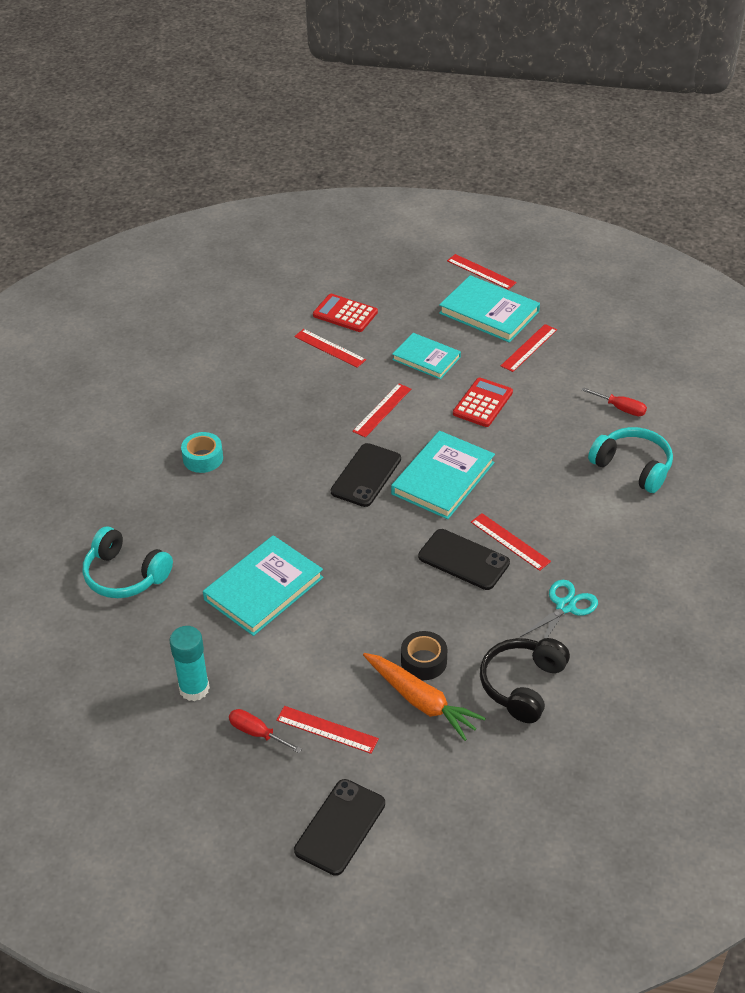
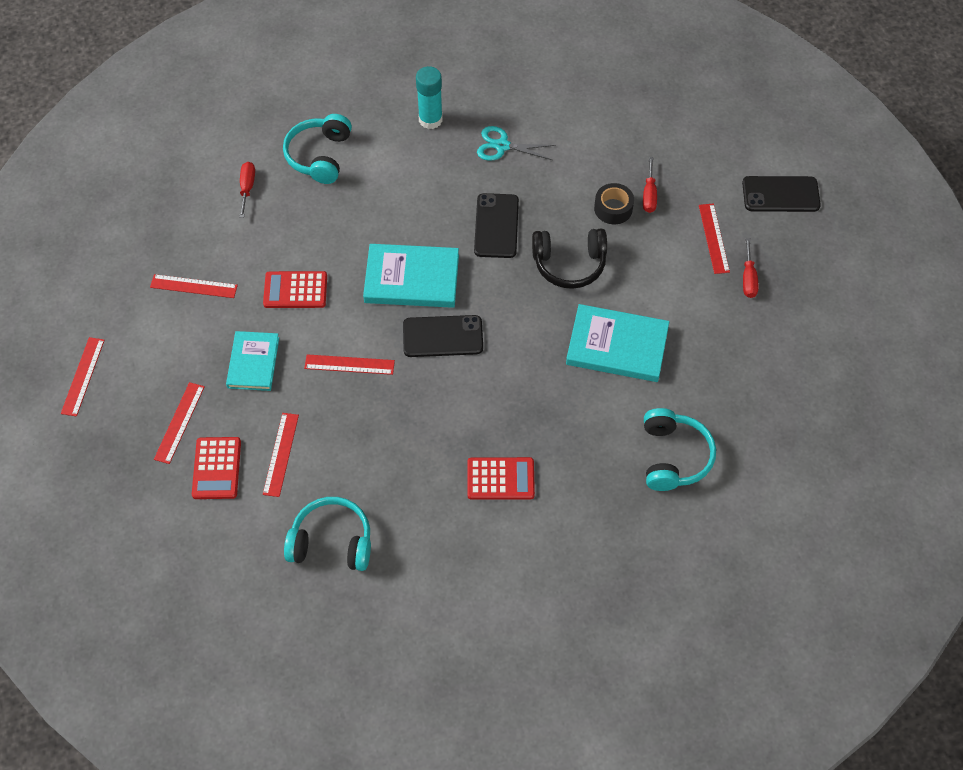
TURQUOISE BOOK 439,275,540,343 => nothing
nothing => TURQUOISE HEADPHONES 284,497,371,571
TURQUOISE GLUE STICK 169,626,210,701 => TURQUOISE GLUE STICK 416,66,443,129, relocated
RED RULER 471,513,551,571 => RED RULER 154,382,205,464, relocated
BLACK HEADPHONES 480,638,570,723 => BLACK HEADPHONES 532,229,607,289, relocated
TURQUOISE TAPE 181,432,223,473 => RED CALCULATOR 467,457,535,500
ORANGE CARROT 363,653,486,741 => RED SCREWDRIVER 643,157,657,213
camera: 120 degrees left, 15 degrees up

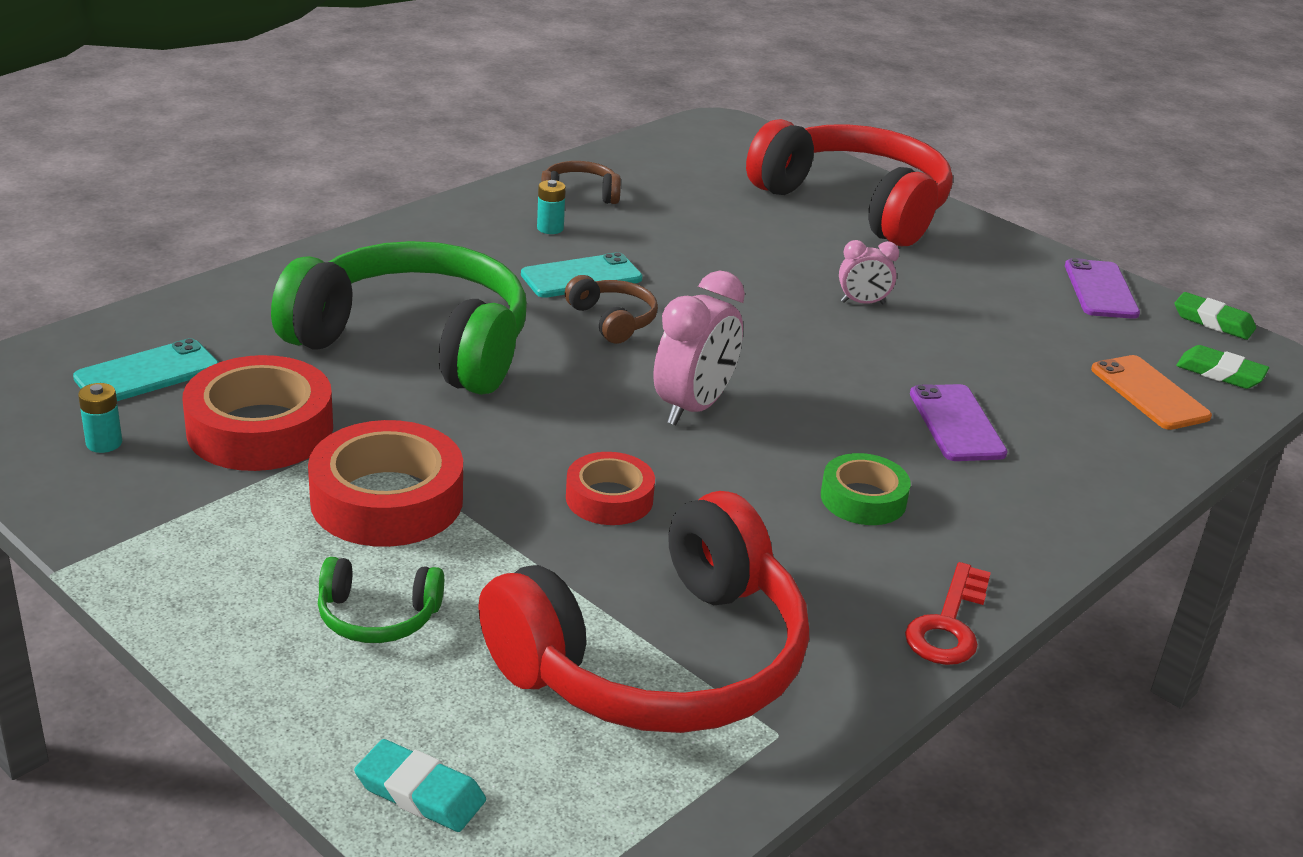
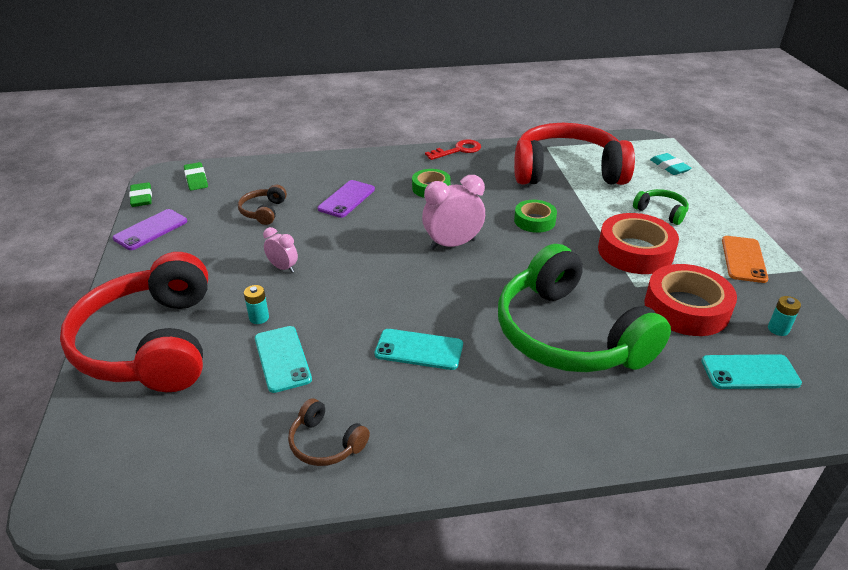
nothing => TURQUOISE PHONE 255,326,312,393
TURQUOISE BATTERY 537,180,566,234 => TURQUOISE BATTERY 244,285,269,324, relocated
BROWN HEADPHONES 565,275,658,344 => BROWN HEADPHONES 238,185,287,225, relocated
ORANGE PHONE 1091,355,1212,430 => ORANGE PHONE 722,236,768,283, relocated
RED TAPE 566,452,655,525 => GREEN TAPE 514,200,557,233
camera: 140 degrees left, 5 degrees up

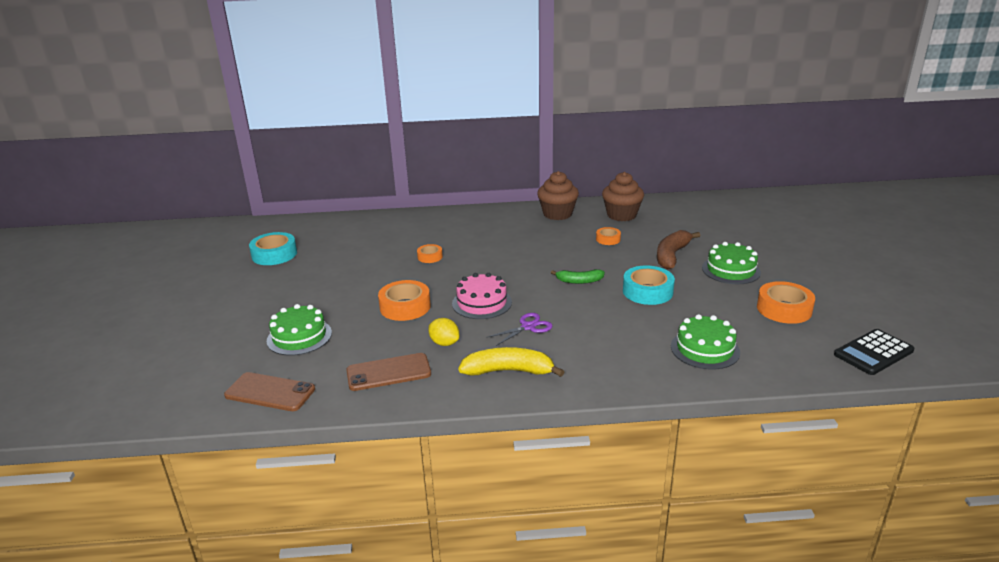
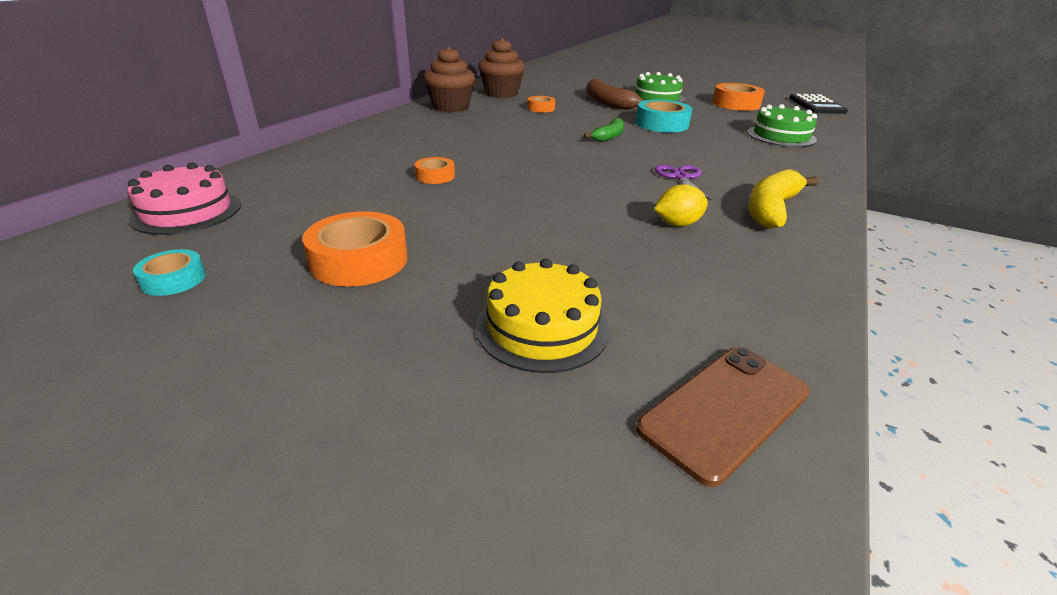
BROWN PHONE 346,353,431,391 => nothing
ORANGE TAPE 378,280,431,321 => ORANGE TAPE 303,211,408,287, relocated
PINK CAKE 452,273,512,319 => PINK CAKE 128,162,241,235, relocated
GREEN CAKE 267,304,332,356 => YELLOW CAKE 476,258,609,373
TURQUOISE TAPE 249,232,297,265 => TURQUOISE TAPE 133,249,206,296, x0.56
camera: 60 degrees left, 5 degrees up

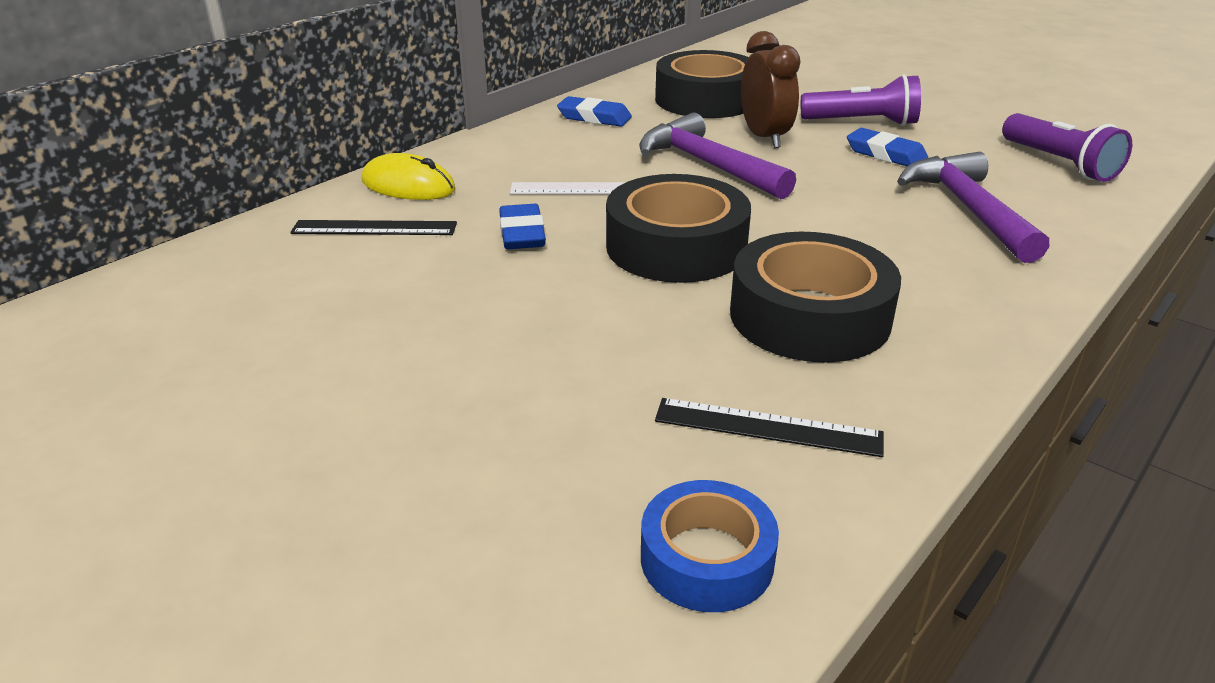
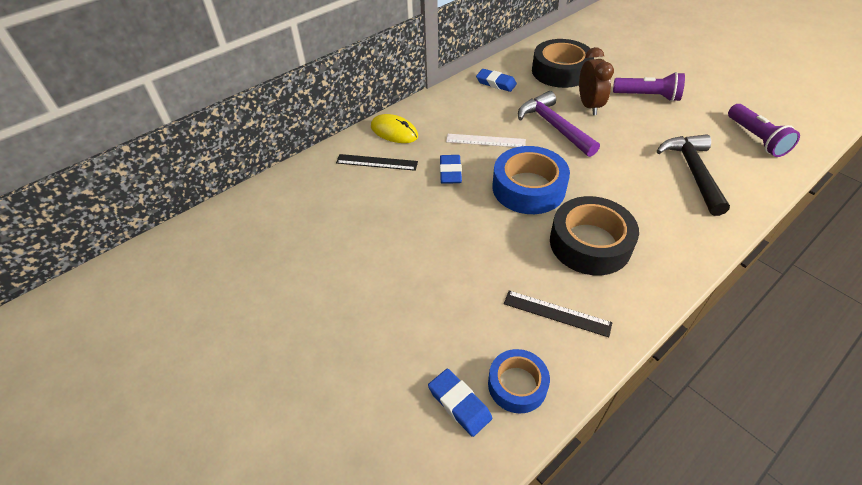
BLUE ERASER 847,128,928,167 => BLUE ERASER 428,369,492,437, relocated
BLACK TAPE 606,174,751,283 => BLUE TAPE 492,146,570,214
PURPLE HAMMER 897,152,1049,263 => BLACK HAMMER 657,134,730,216
camera: 10 degrees right, 15 degrees up

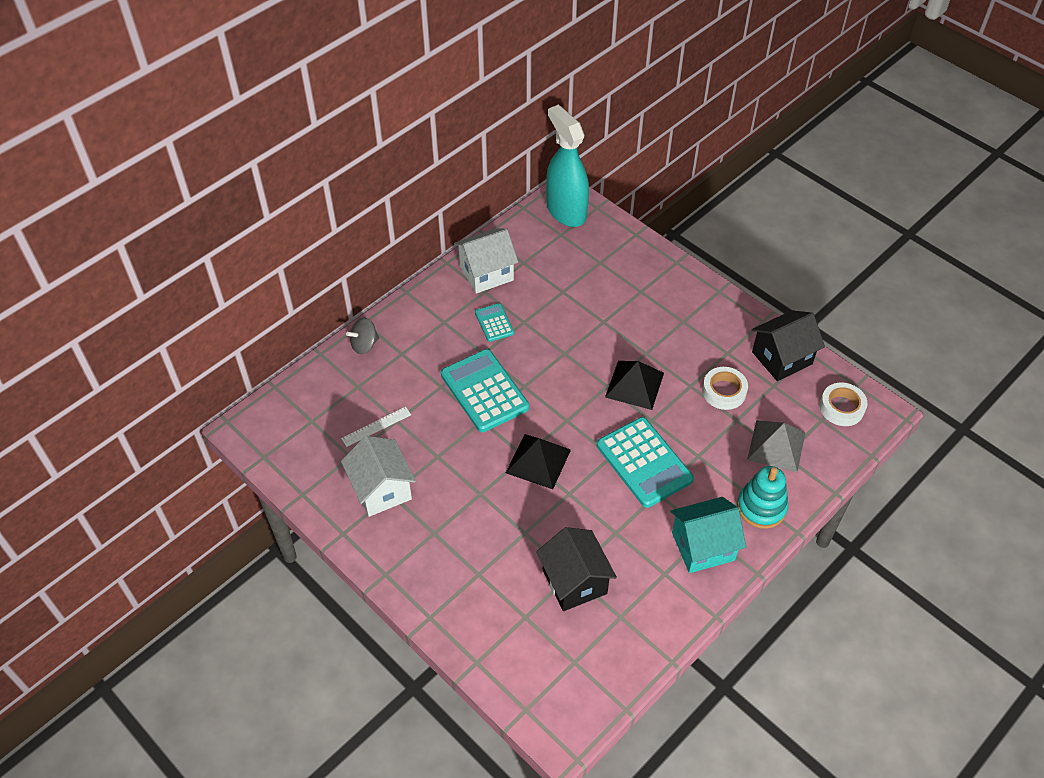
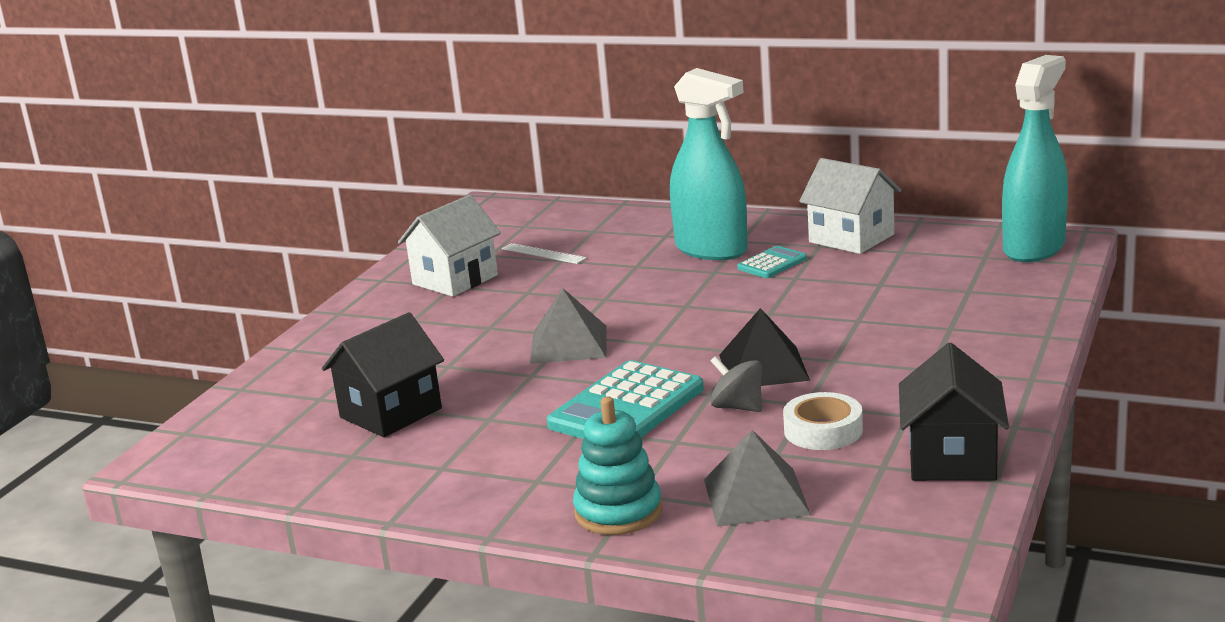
TURQUOISE CALCULATOR 441,349,529,432 => nothing
TURQUOISE HOUSE 670,497,746,573 => nothing
WHITE TAPE 820,383,867,426 => nothing
nothing => TURQUOISE SPRAY BOTTLE 670,68,748,260
GREY SPINNING TOP 346,318,379,354 => GREY SPINNING TOP 710,356,762,412, relocated
BLACK PYRAMID 506,434,571,489 => GREY PYRAMID 530,288,606,364
BLACK HOUSE 752,310,825,381 => BLACK HOUSE 899,343,1009,481, 60 degrees clockwise
camera: 70 degrees right, 30 degrees down

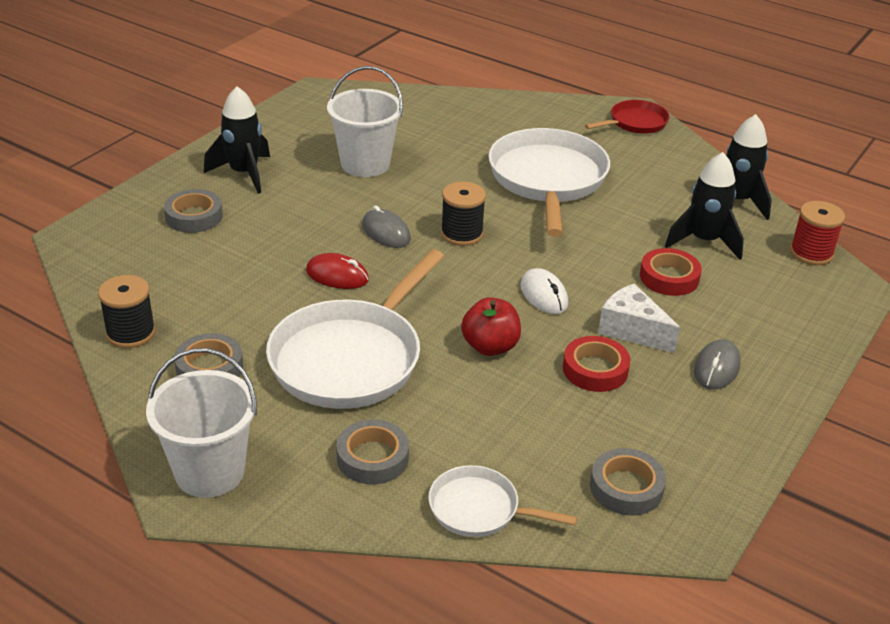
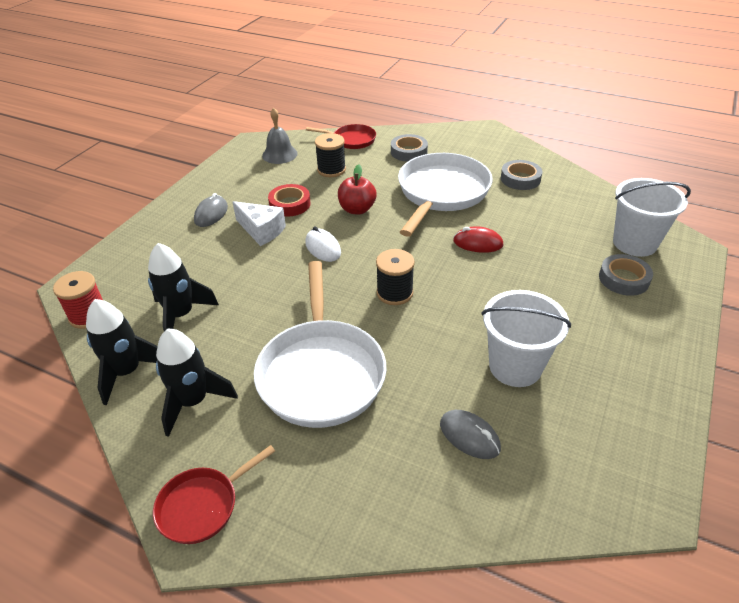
RED TAPE 640,248,702,296 => nothing
BLACK SPOOL 98,275,156,348 => BLACK SPOOL 315,133,346,177, relocated
WHITE BUCKET 146,348,257,498 => WHITE BUCKET 613,178,691,257, relocated
BLACK ROCKET 204,86,270,194 => BLACK ROCKET 156,328,238,437, relocated
GREY MOUSE 362,205,411,248 => GREY MOUSE 440,410,501,459, relocated
GREY TAPE 590,448,666,515 => GREY BELL 262,108,298,164
WHITE PAN 428,465,577,537 => RED PAN 306,124,376,149
camera: 175 degrees right, 5 degrees up

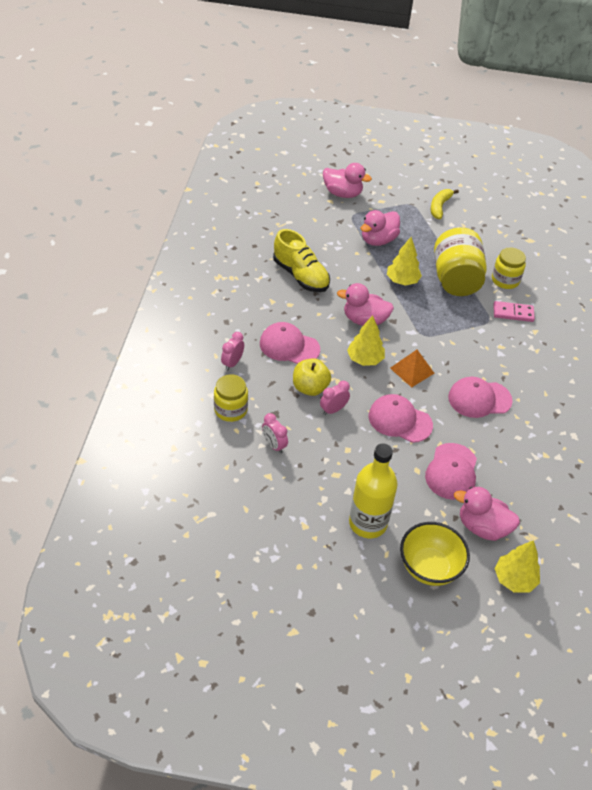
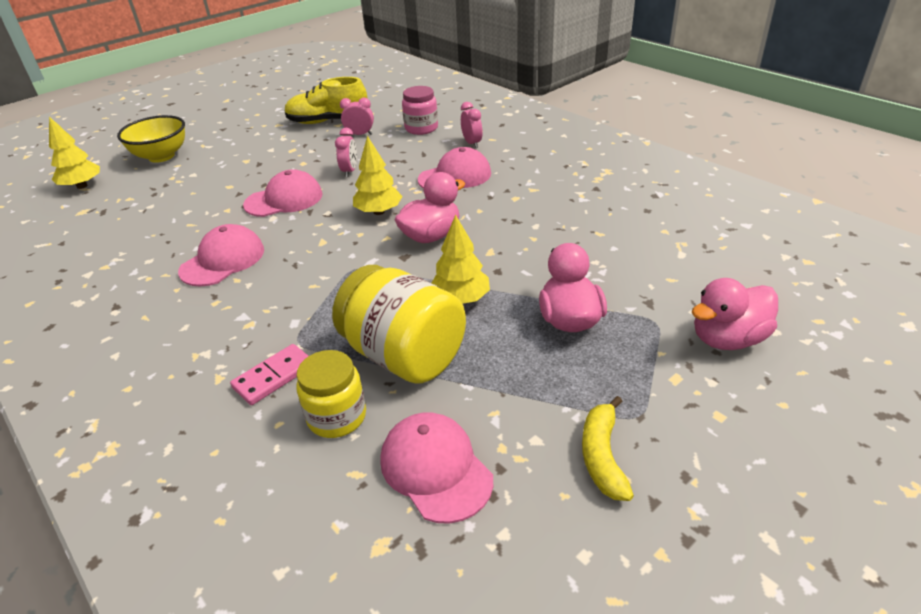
YELLOW APPLE 293,358,331,396 => nothing
YELLOW BOTTLE 349,443,398,538 => nothing
ORANGE PYRAMID 390,350,434,388 => nothing
PINK DUCK 454,487,520,541 => nothing
YELLOW SHOE 273,229,330,292 => YELLOW SHOE 284,77,367,124, relocated
PINK CAP 425,443,477,500 => PINK CAP 380,412,493,524, relocated
YELLOW JAR 214,374,248,422 => PINK JAR 402,86,438,135
YELLOW BANANA 431,189,459,219 => YELLOW BANANA 582,396,634,501, 150 degrees counterclockwise
camera: 135 degrees right, 10 degrees down

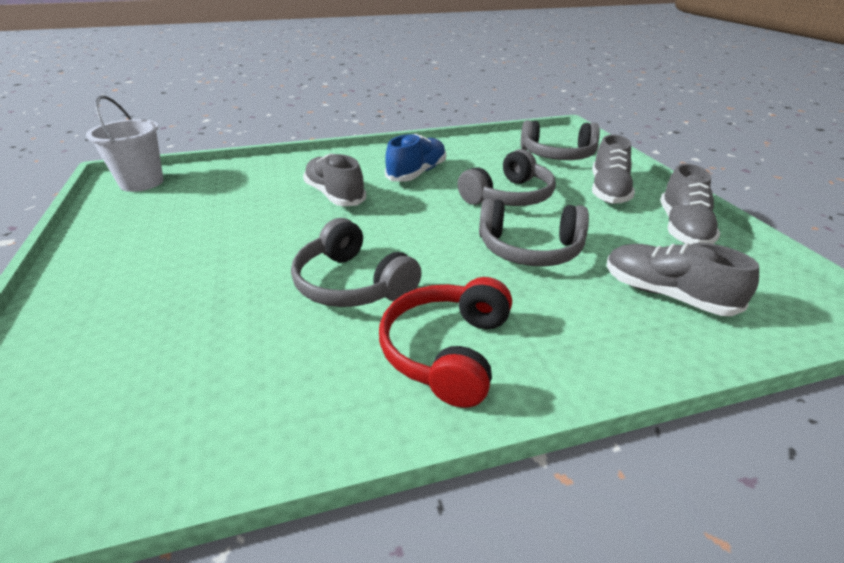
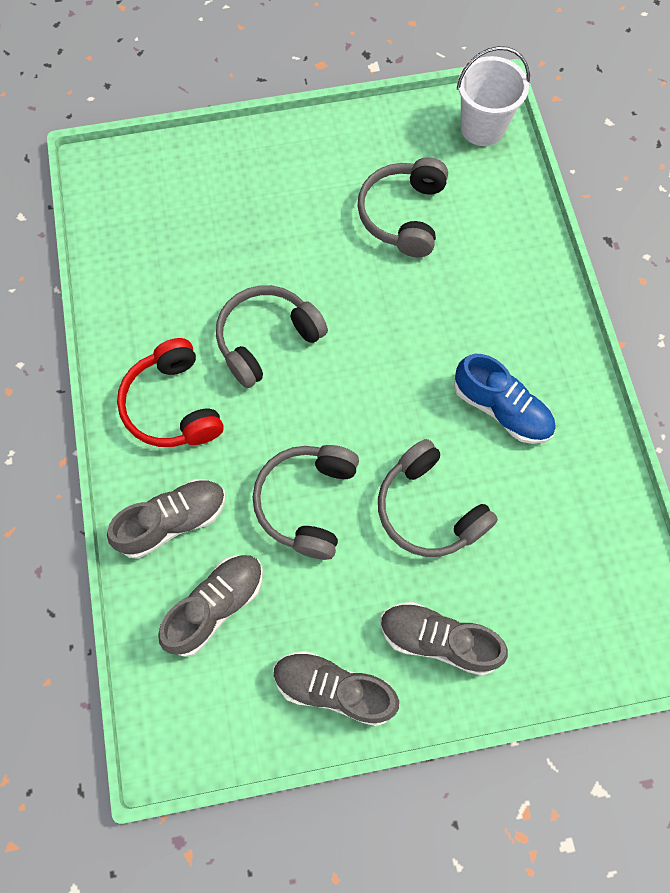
GREY SHOE 303,153,366,206 => GREY SHOE 107,479,226,559, relocated
GREY HEADPHONES 521,120,600,160 => GREY HEADPHONES 357,157,448,257, relocated
RED HEADPHONES 379,277,512,408 => RED HEADPHONES 117,338,223,447, 135 degrees counterclockwise
camera: 95 degrees right, 35 degrees up

